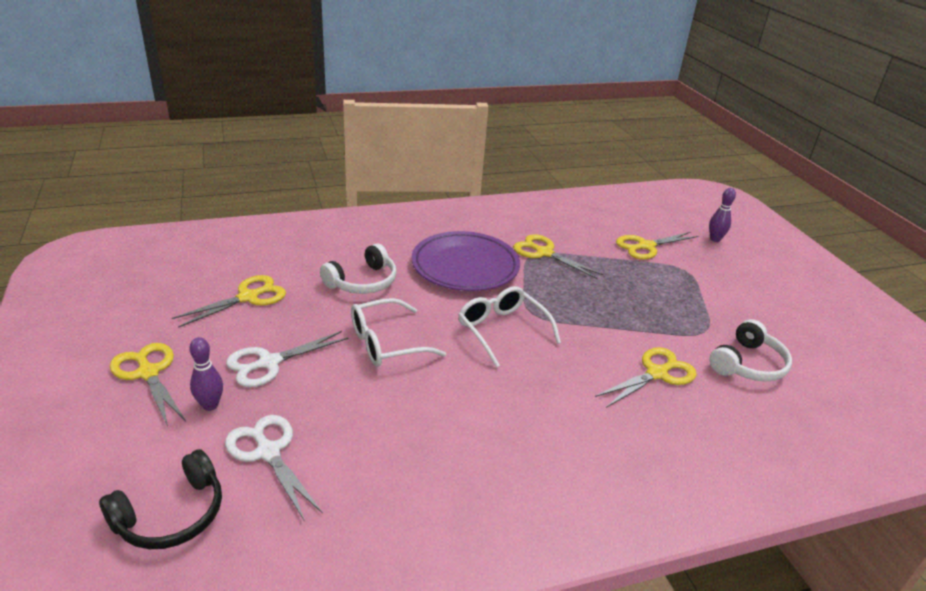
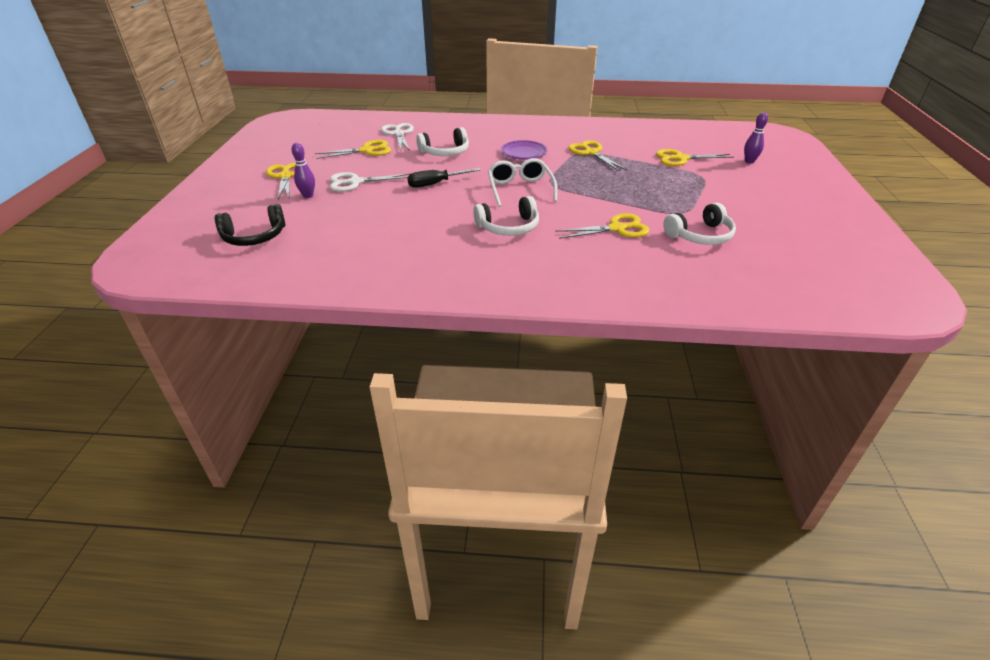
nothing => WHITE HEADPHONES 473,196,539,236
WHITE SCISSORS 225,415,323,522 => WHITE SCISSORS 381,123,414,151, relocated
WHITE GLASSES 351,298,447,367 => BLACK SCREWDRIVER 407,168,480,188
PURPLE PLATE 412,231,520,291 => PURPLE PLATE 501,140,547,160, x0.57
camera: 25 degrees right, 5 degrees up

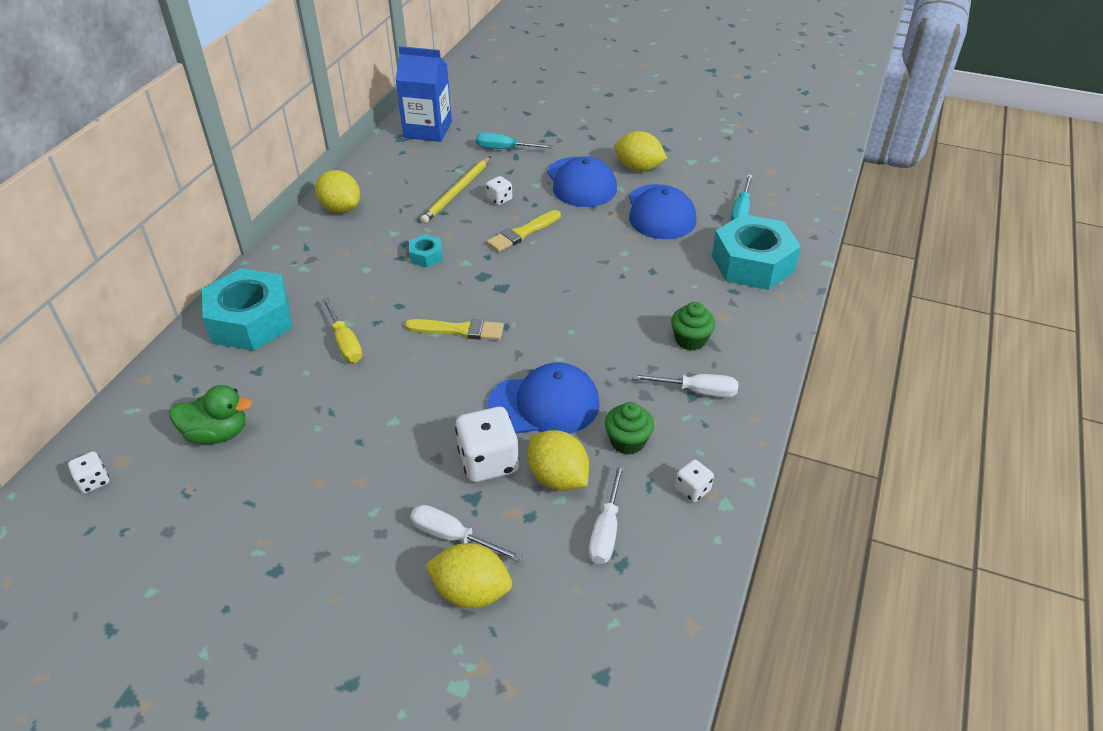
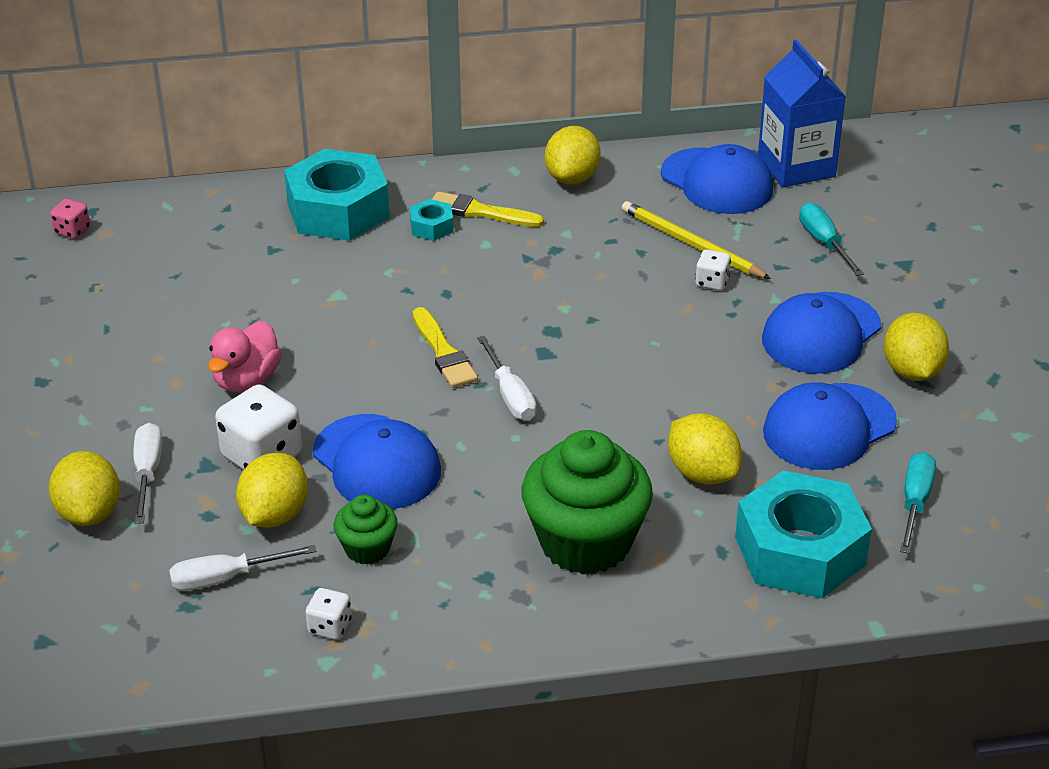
GREEN DUCK 169,385,252,444 => nothing
YELLOW SCREWDRIVER 322,298,362,363 => nothing
nothing => PINK DUCK 208,321,281,392
nothing => BLUE CAP 661,144,773,214
nothing => YELLOW LEMON 668,413,742,485
TURQUOISE NUT 409,234,442,268 => TURQUOISE NUT 410,199,454,241, relocated
YELLOW BRUSH 487,210,561,252 => YELLOW BRUSH 432,192,544,227, relocated
WHITE SCREWDRIVER 632,374,739,398 => WHITE SCREWDRIVER 477,335,536,421, relocated
WHITE DICE 68,451,109,493 => PINK DICE 50,199,90,239
YELLOW PENCIL 420,156,491,224 => YELLOW PENCIL 622,201,771,279, 45 degrees clockwise
TURQUOISE SCREWDRIVER 731,174,753,221 => TURQUOISE SCREWDRIVER 900,452,936,554, 120 degrees clockwise
GREEN CUPCAKE 671,302,716,350 => GREEN CUPCAKE 521,430,653,574, x2.03
camera: 60 degrees right, 5 degrees down

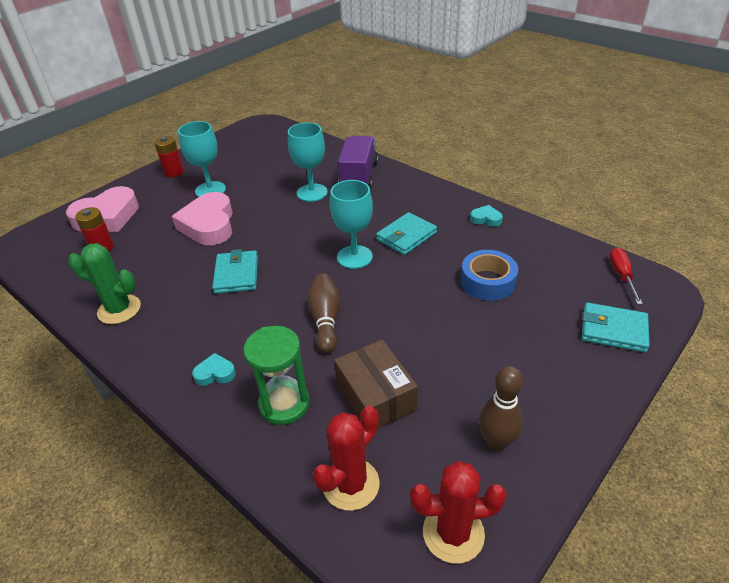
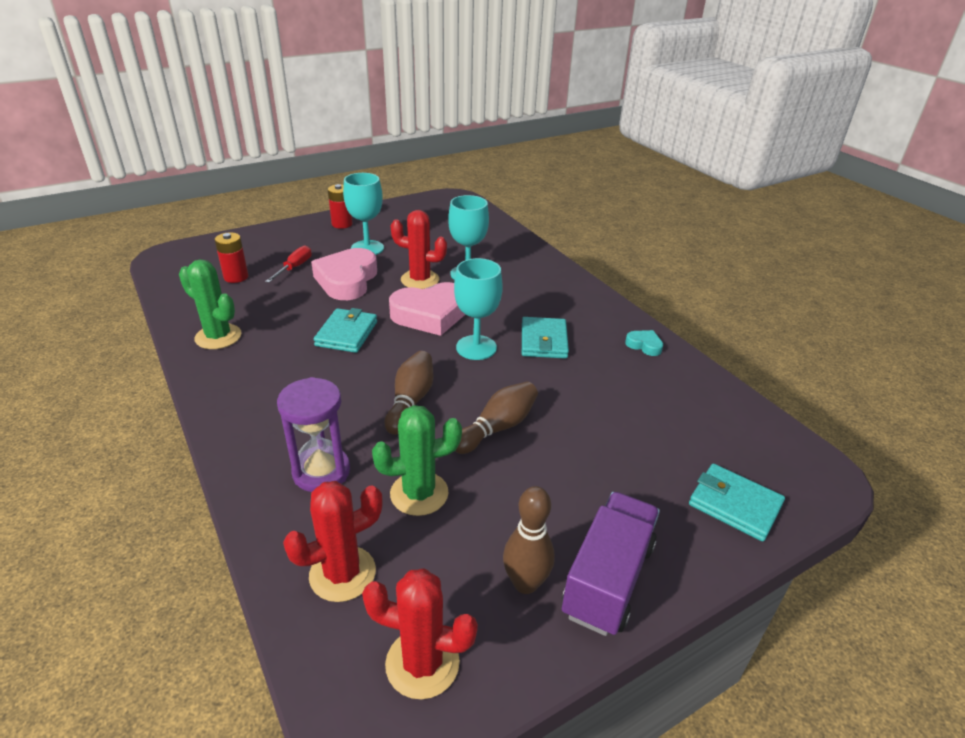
TURQUOISE HEART 192,353,236,386 => nothing
BLUE TAPE 461,250,518,301 => nothing
nothing => RED CACTUS 391,210,447,289
nothing => BROWN BOWLING PIN 455,381,538,454
PINK HEART 66,186,139,232 => PINK HEART 389,282,465,336, relocated
PURPLE TRUCK 338,136,378,190 => PURPLE TRUCK 562,492,660,636, relocated
RED SCREWDRIVER 609,248,643,304 => RED SCREWDRIVER 265,245,312,283, relocated
BROWN BOX 334,340,418,429 => GREEN CACTUS 372,405,462,516
GREEN HOURGLASS 243,326,310,425 => PURPLE HOURGLASS 277,377,350,492
TURQUOISE WALLET 376,212,437,255 => TURQUOISE WALLET 522,317,569,359, 60 degrees counterclockwise
camera: 15 degrees right, 5 degrees down

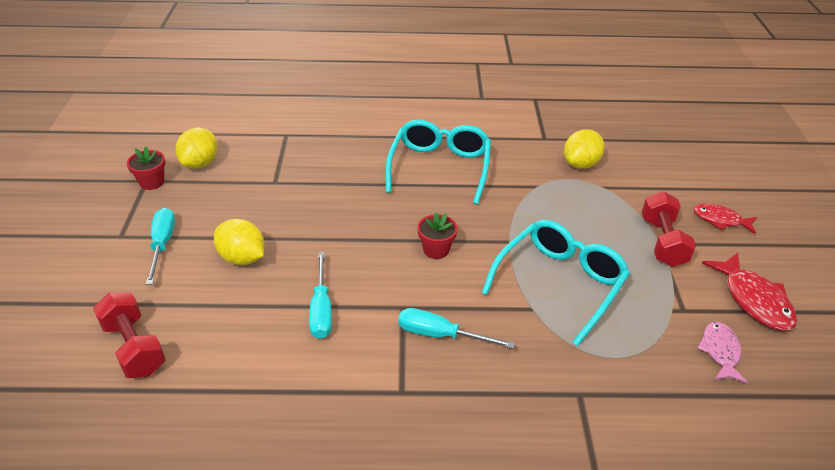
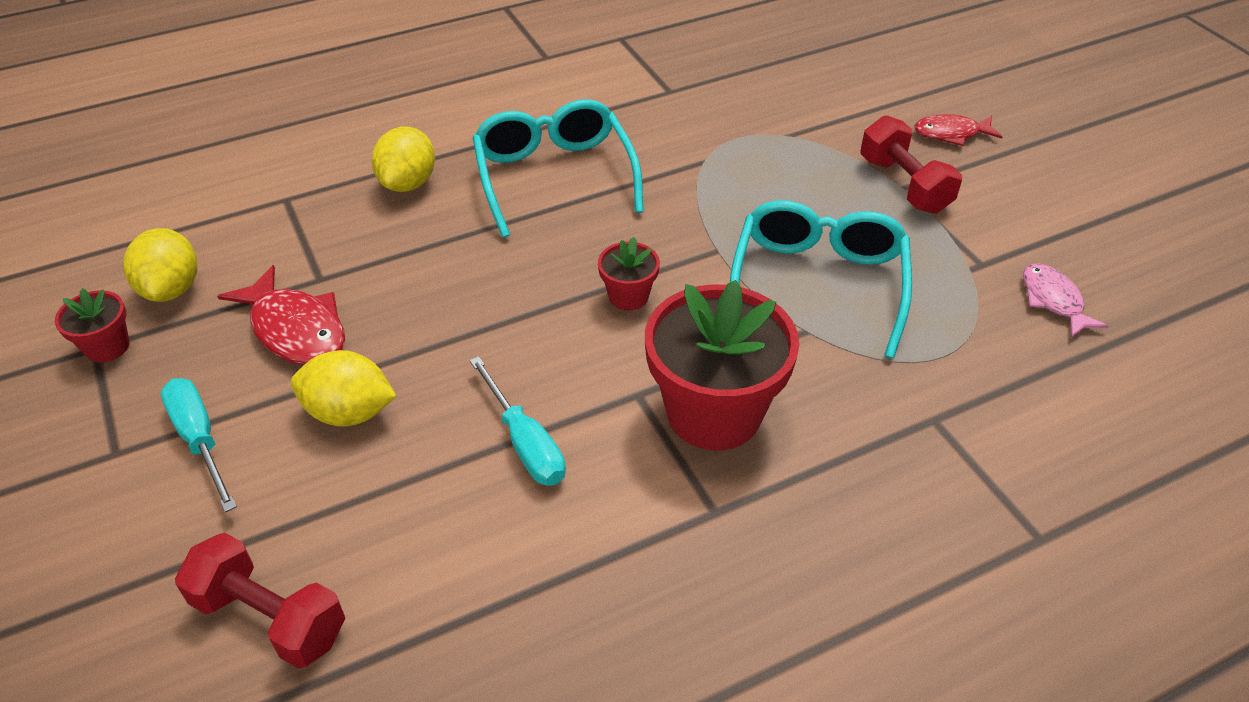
YELLOW LEMON 564,129,605,169 => YELLOW LEMON 372,127,435,192, relocated
RED FISH 702,253,797,331 => RED FISH 217,265,345,365, relocated
TURQUOISE SCREWDRIVER 398,308,515,349 => RED FLOWER POT 645,280,799,451
camera: 25 degrees left, 5 degrees up

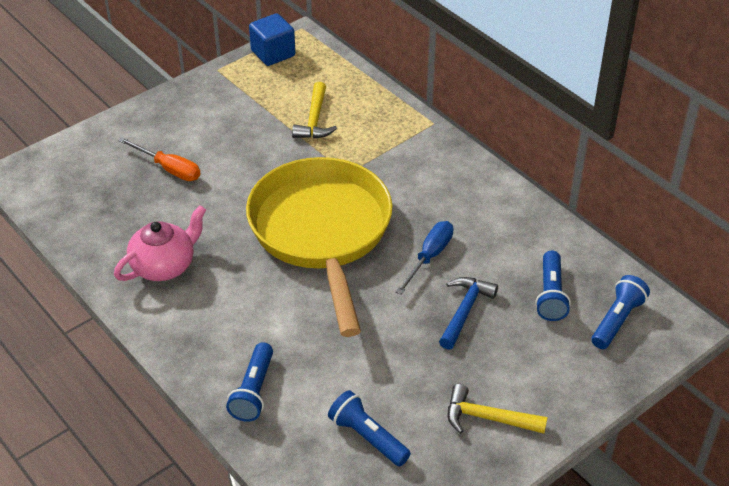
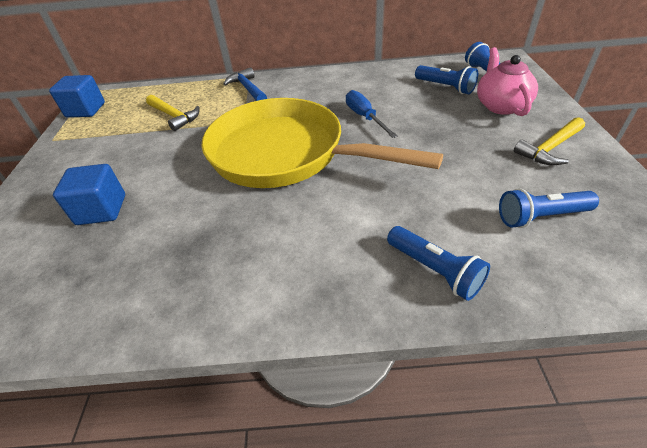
PINK TEAPOT 114,205,206,281 => PINK TEAPOT 477,47,538,116, relocated
BLUE HAMMER 439,277,498,350 => BLUE HAMMER 223,67,267,101, relocated
ORANGE SCREWDRIVER 118,137,200,181 => BLUE CUBE 53,164,125,225
camera: 50 degrees left, 0 degrees up

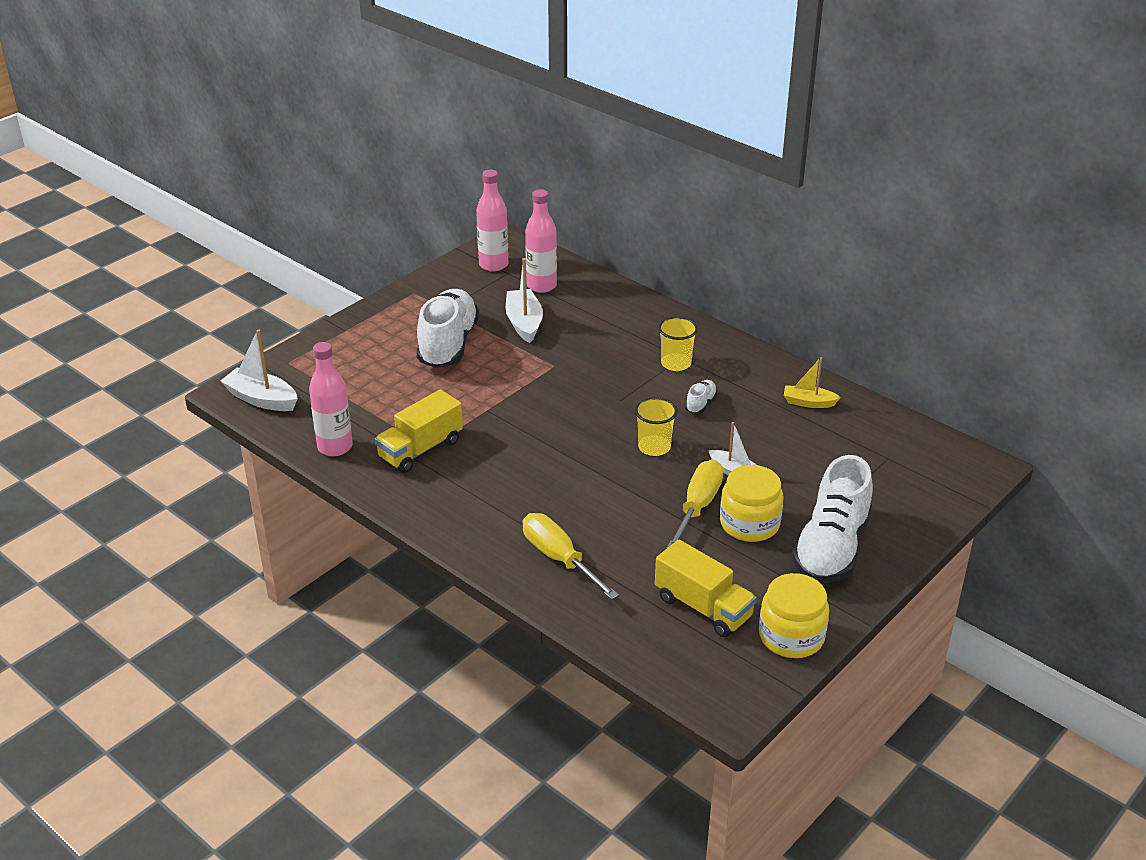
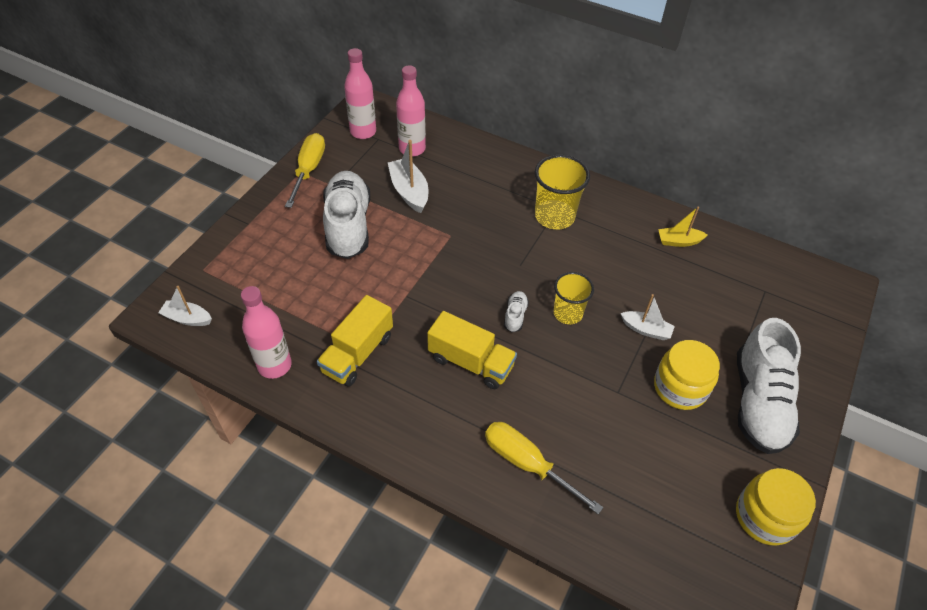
YELLOW TRUCK 655,539,757,637 => YELLOW TRUCK 427,311,517,389, relocated
YELLOW SCREWDRIVER 667,460,724,548 => YELLOW SCREWDRIVER 285,133,325,208, relocated
WHITE SHOE 685,380,717,413 => WHITE SHOE 504,291,529,332, relocated
WHITE BOAT 221,329,298,411 => WHITE BOAT 158,286,212,326, x0.65
YELLOW CUP 658,316,698,371 => YELLOW CUP 535,155,590,230, x1.52
camera: 15 degrees left, 15 degrees up

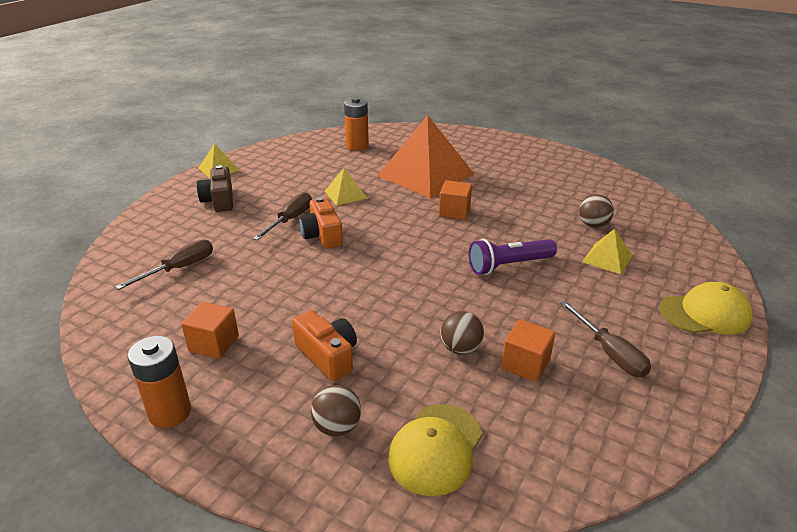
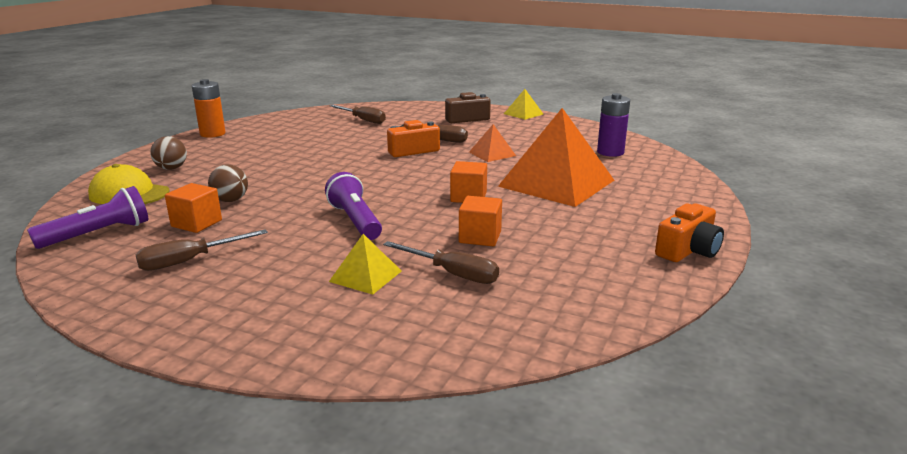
YELLOW CAP 660,282,753,334 => nothing
nothing => PURPLE FLASHLIGHT 27,186,148,249
ORANGE CUBE 181,302,239,359 => ORANGE CUBE 459,196,502,246, relocated
ORANGE CAMERA 292,310,357,381 => ORANGE CAMERA 655,204,724,262, relocated
BROWN BALL 579,195,614,227 => BROWN SCREWDRIVER 383,241,499,284
YELLOW PYRAMID 324,168,367,206 => ORANGE PYRAMID 469,124,516,162
ORANGE BATTERY 344,97,369,151 => PURPLE BATTERY 597,93,630,157
camera: 85 degrees right, 10 degrees down

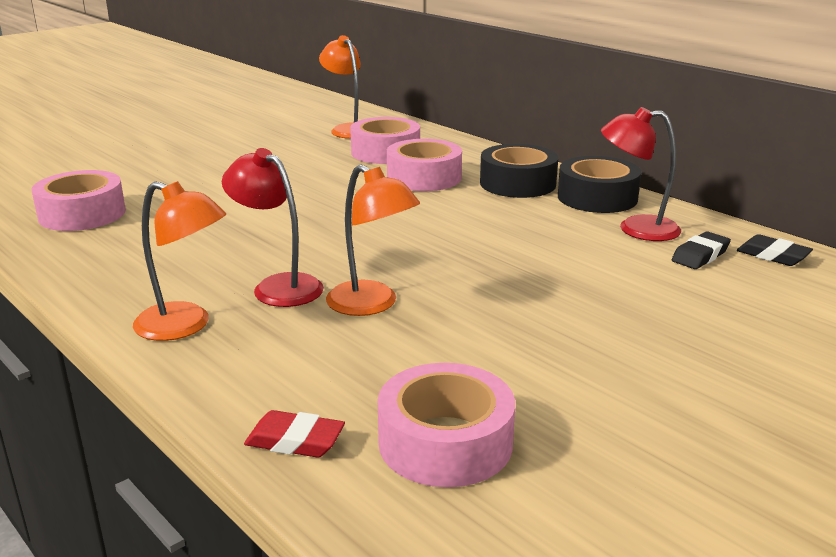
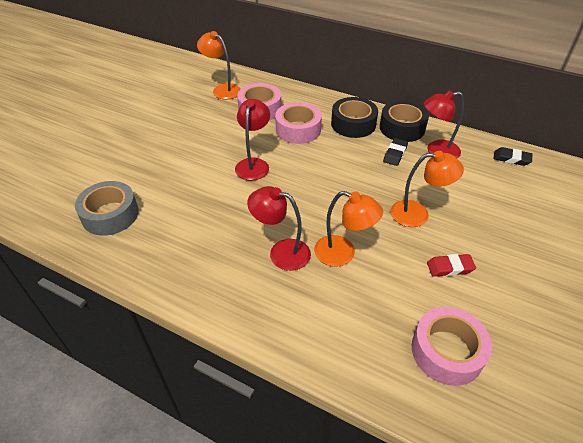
nothing => RED LAMP 235,99,270,181
ORANGE LAMP 133,181,226,341 => ORANGE LAMP 390,151,464,227, relocated
RED ERASER 244,410,345,457 => RED ERASER 427,254,476,277, relocated
BLACK ERASER 672,231,731,269 => BLACK ERASER 383,138,408,166, relocated
PINK TAPE 32,170,126,231 => GREY TAPE 75,181,139,236
camera: 20 degrees left, 20 degrees up

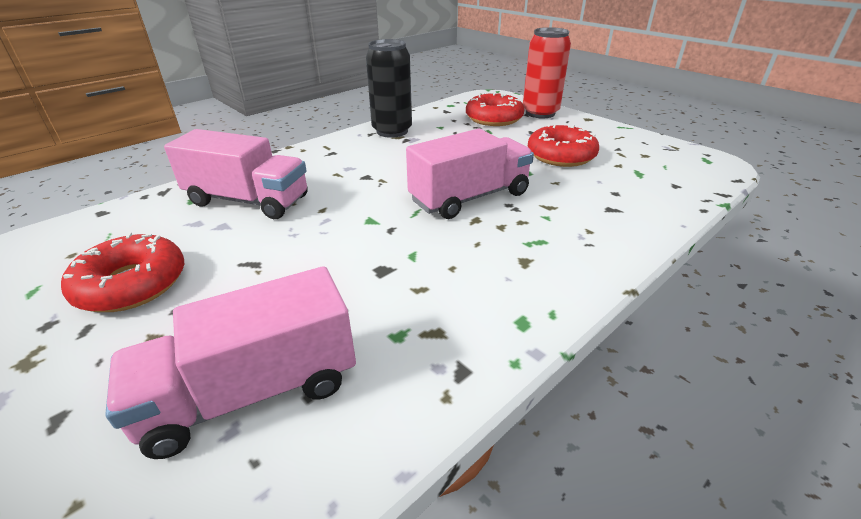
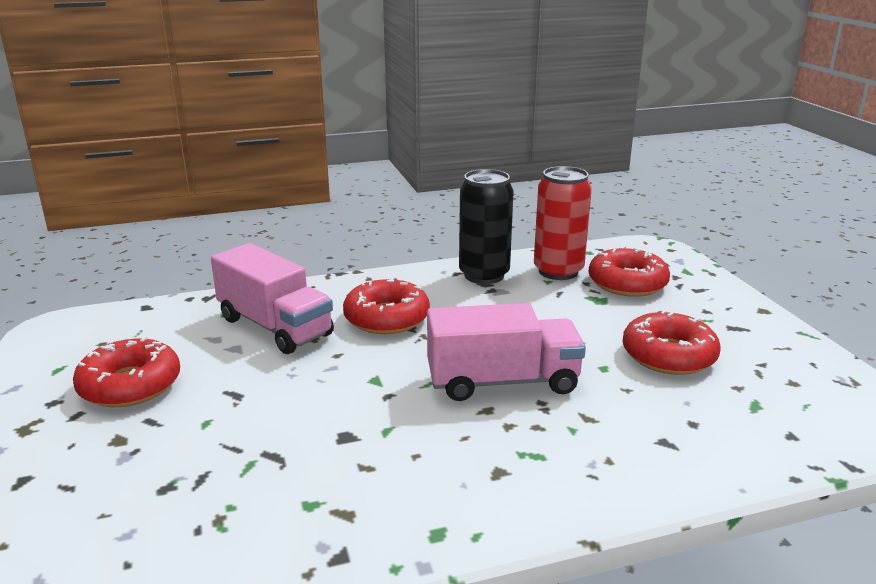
PINK TRUCK 105,266,356,459 => nothing
nothing => RED DONUT 343,277,430,334
RED CAN 523,27,571,118 => RED CAN 534,166,592,280, relocated
camera: 25 degrees right, 10 degrees down

